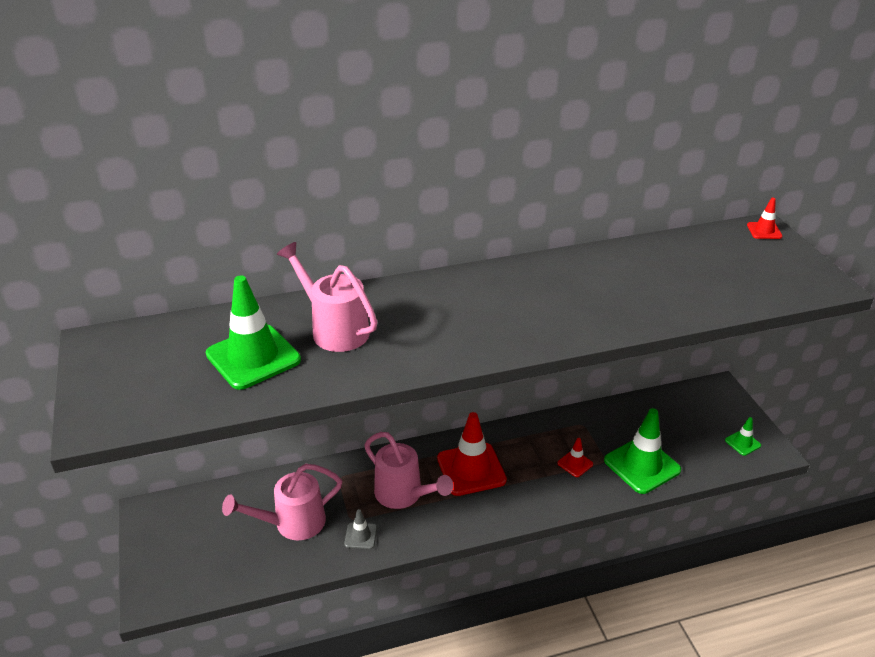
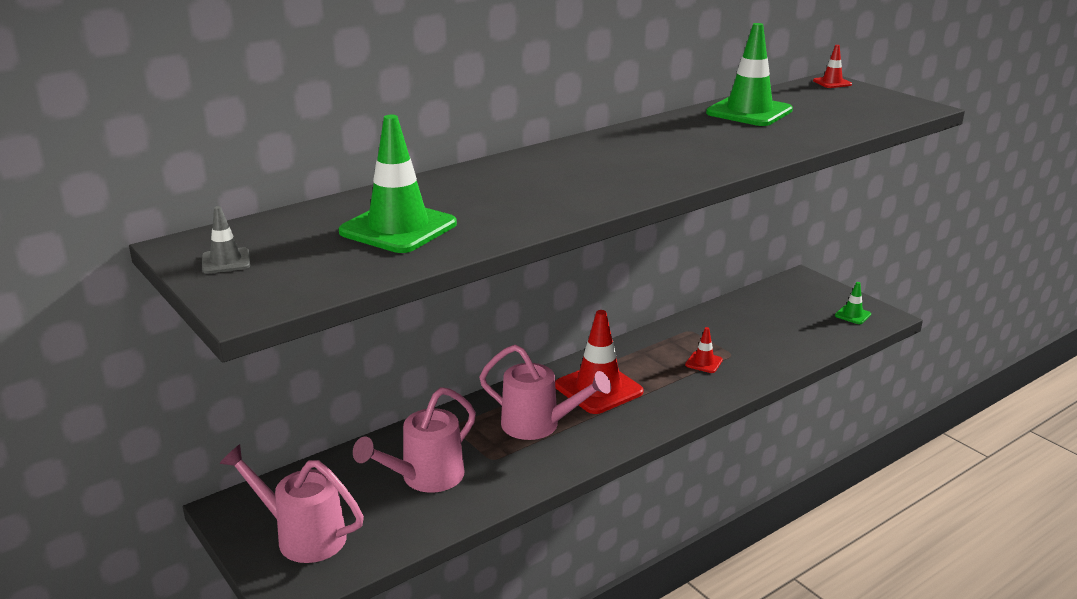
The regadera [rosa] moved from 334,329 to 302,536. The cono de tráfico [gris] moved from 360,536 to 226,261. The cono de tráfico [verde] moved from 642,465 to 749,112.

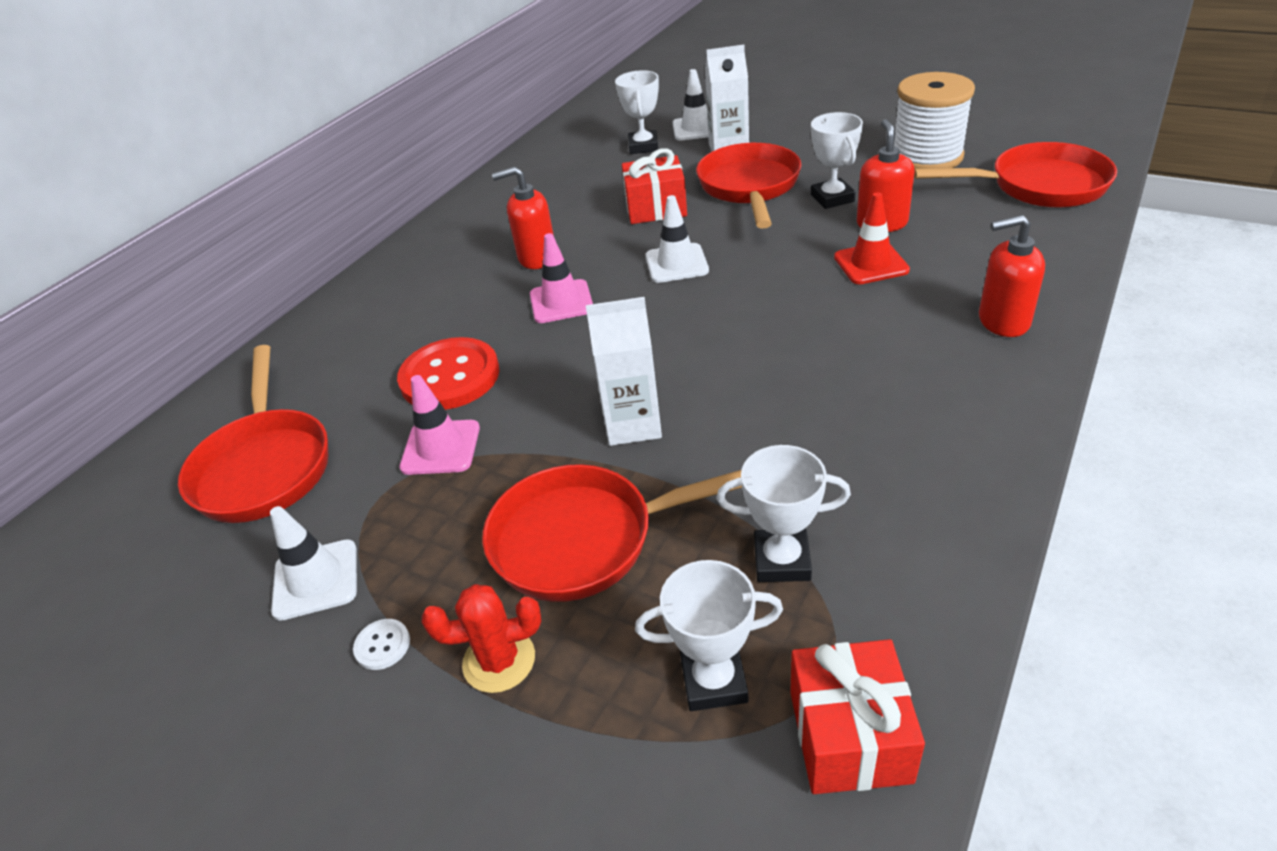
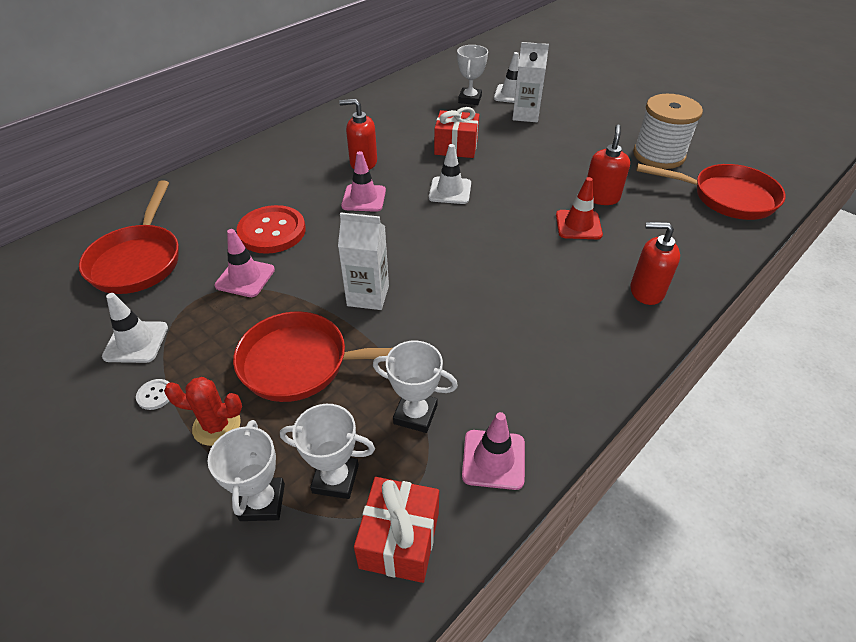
The sartén [rojo] at 749,187 disappeared. The trofeo [blanco] moved from 832,198 to 262,502. The cono de tráfico [rosa] at 493,459 appeared.

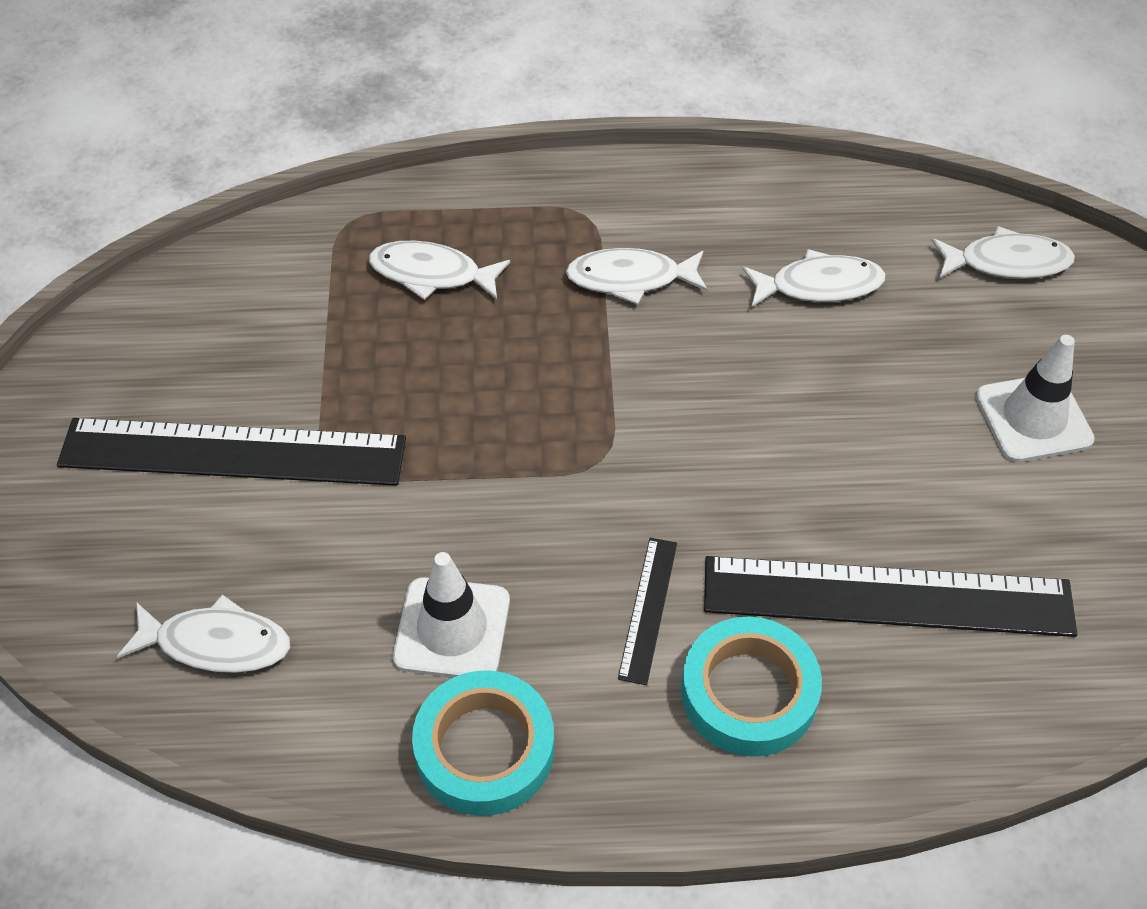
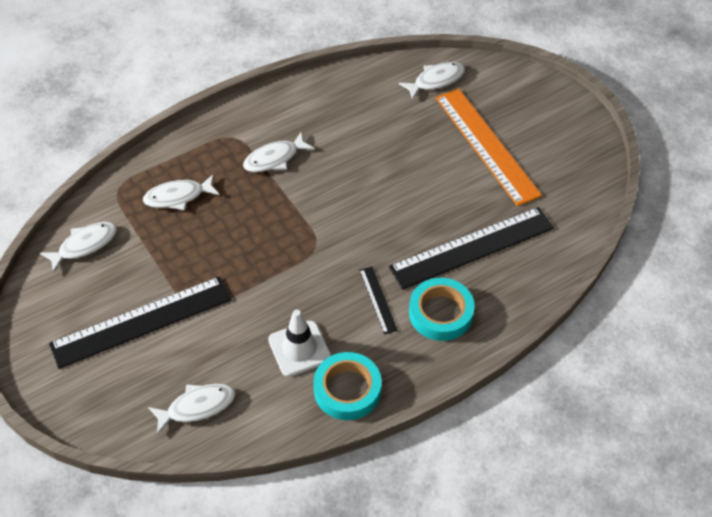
The pez [blanco] moved from 819,285 to 84,245. The cono de tráfico [blanco] at 1033,418 was replaced by the regla [naranja] at 486,145.

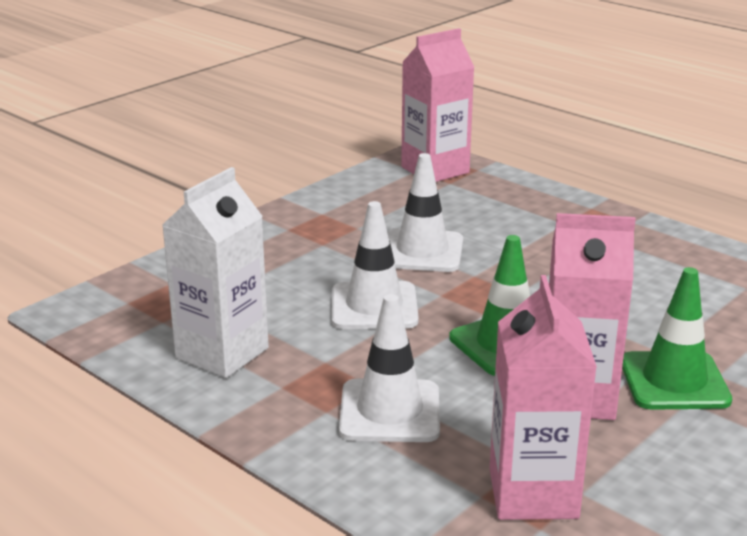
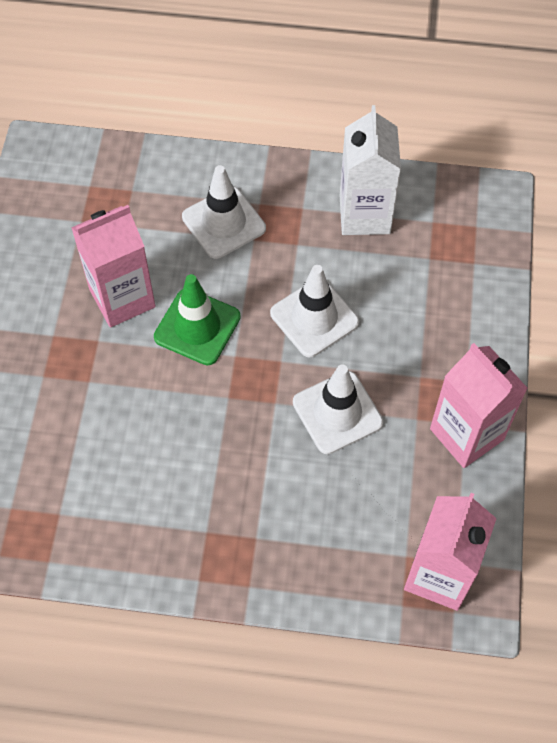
The cartón de leche [rosa] moved from 533,493 to 466,434. The cono de tráfico [verde] at 674,381 disappeared.

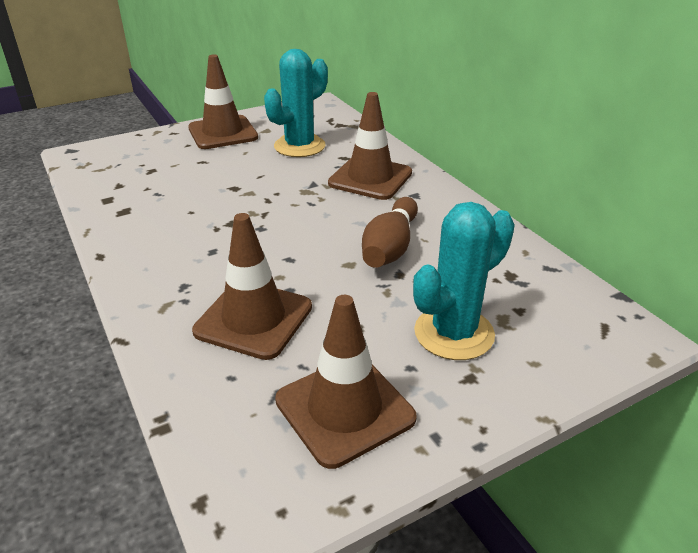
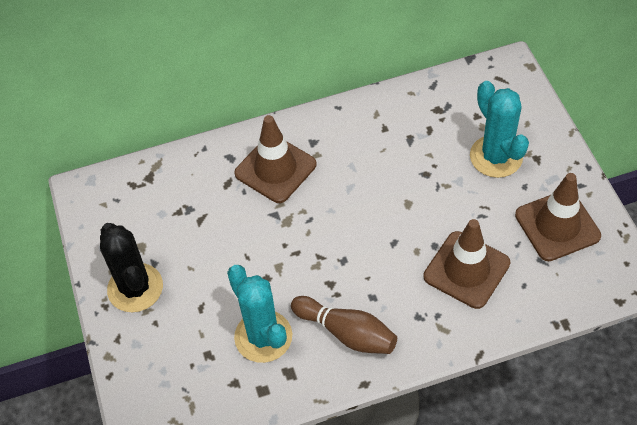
The cono de tráfico [marrón] at 223,133 was replaced by the cactus [negro] at 135,288. The cactus [turquesa] moved from 299,146 to 263,336. The bolo [marrón] moved from 390,247 to 347,333.

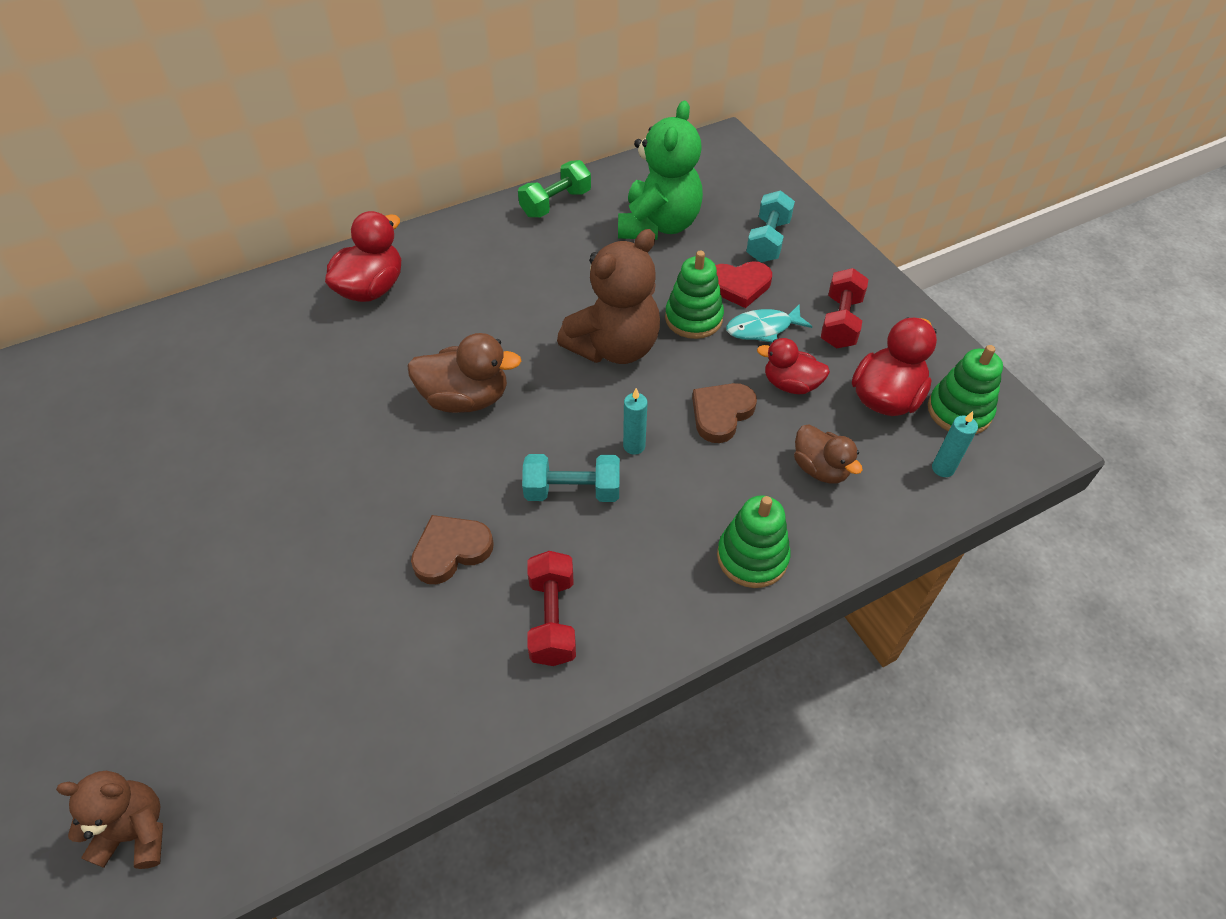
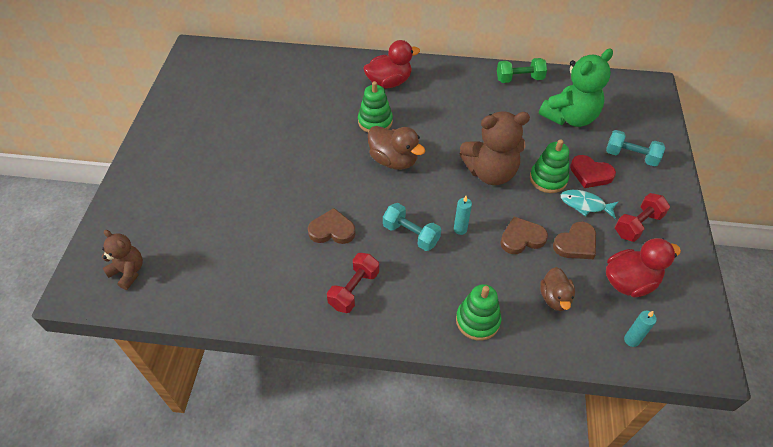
The mancuerna [turquesa] at 768,241 turned 60 degrees clockwise. The pato [rojo] at 790,384 was replaced by the corazón [marrón] at 576,244. The juguete apilable [verde] moved from 959,411 to 375,121.

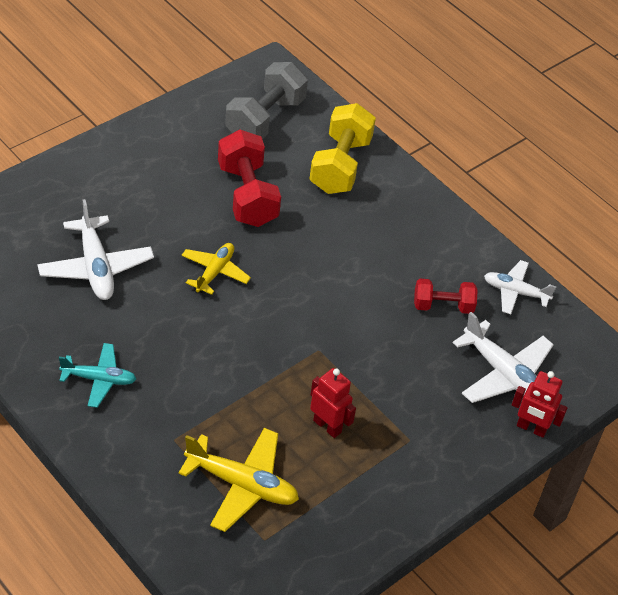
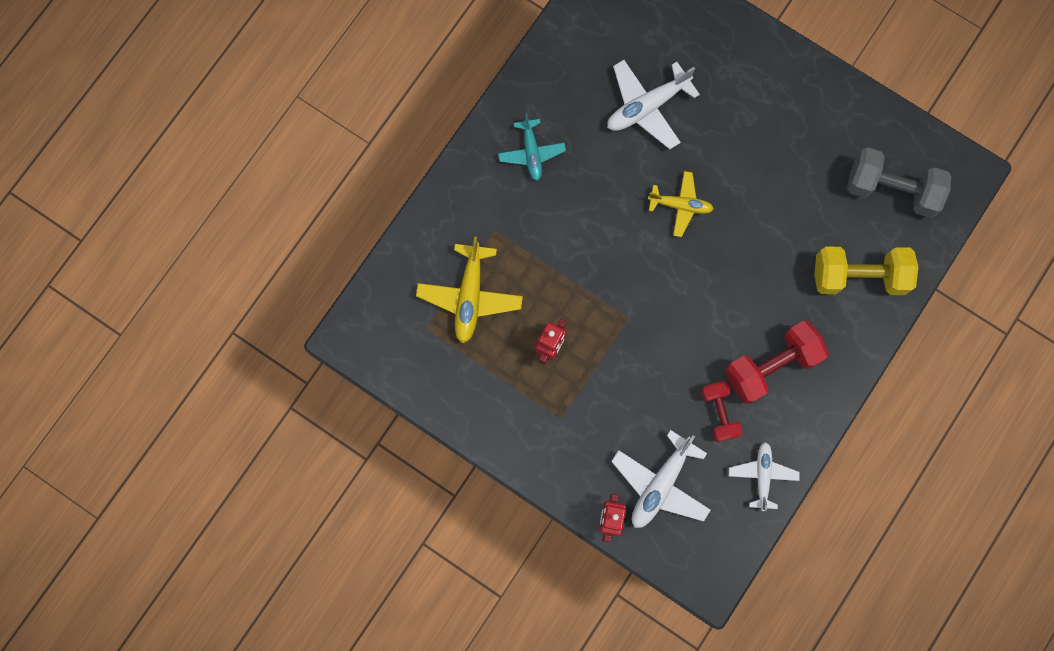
The mancuerna [rojo] moved from 247,195 to 771,366.

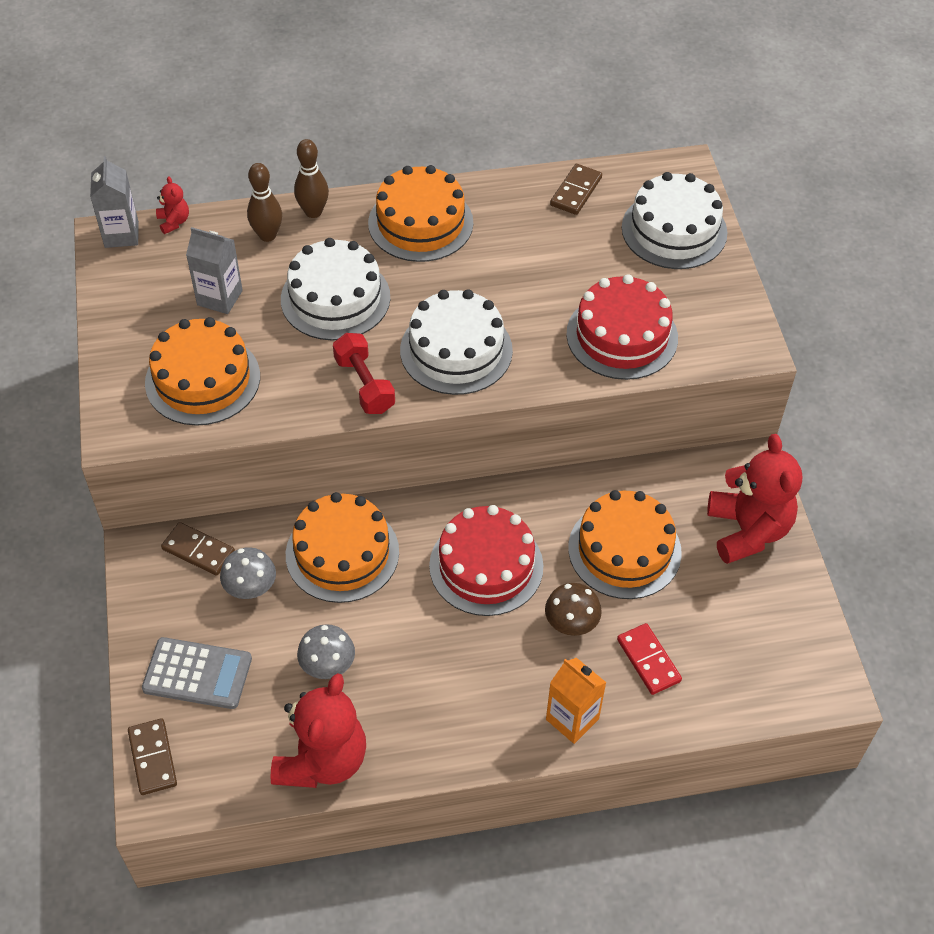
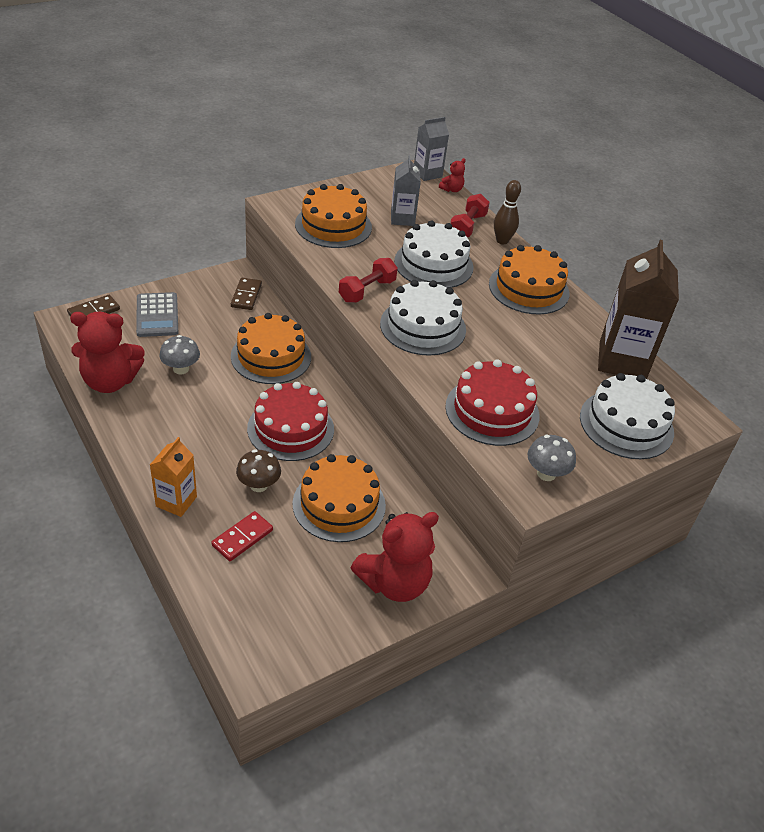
The seta [gris] moved from 251,588 to 546,473. The bolo [marrón] at 267,235 was replaced by the mancuerna [rojo] at 467,226. The ficha de dominó [marrón] at 576,191 was replaced by the cartón de leche [marrón] at 622,360.

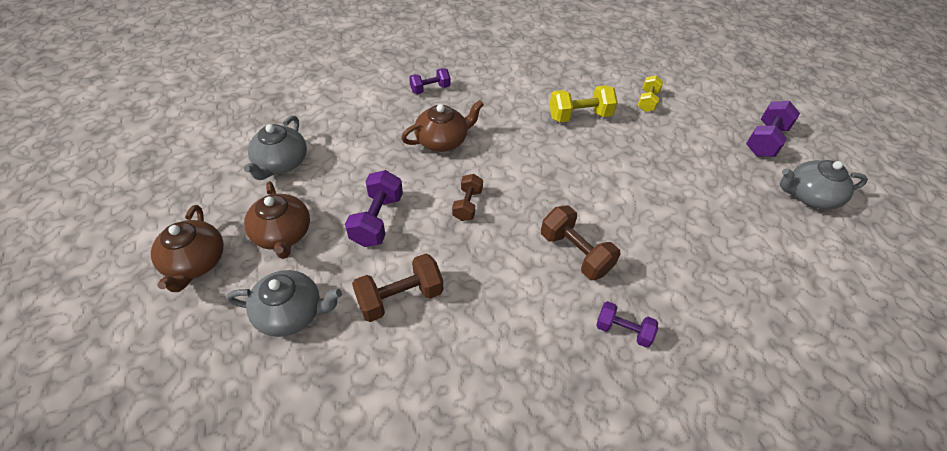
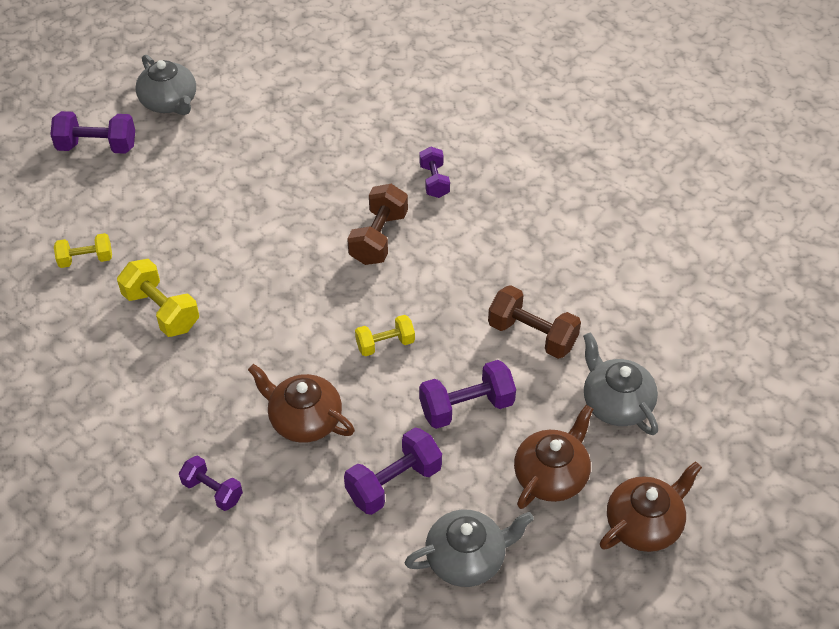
The mancuerna [marrón] at 467,205 became the mancuerna [amarillo] at 385,344. The mancuerna [morado] at 393,483 appeared.

